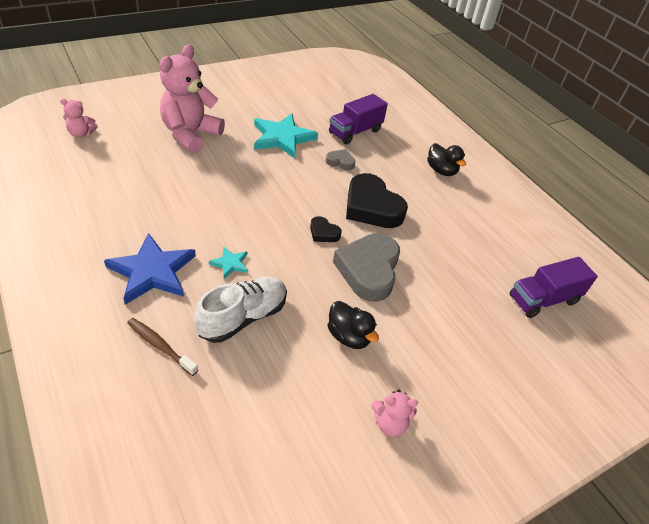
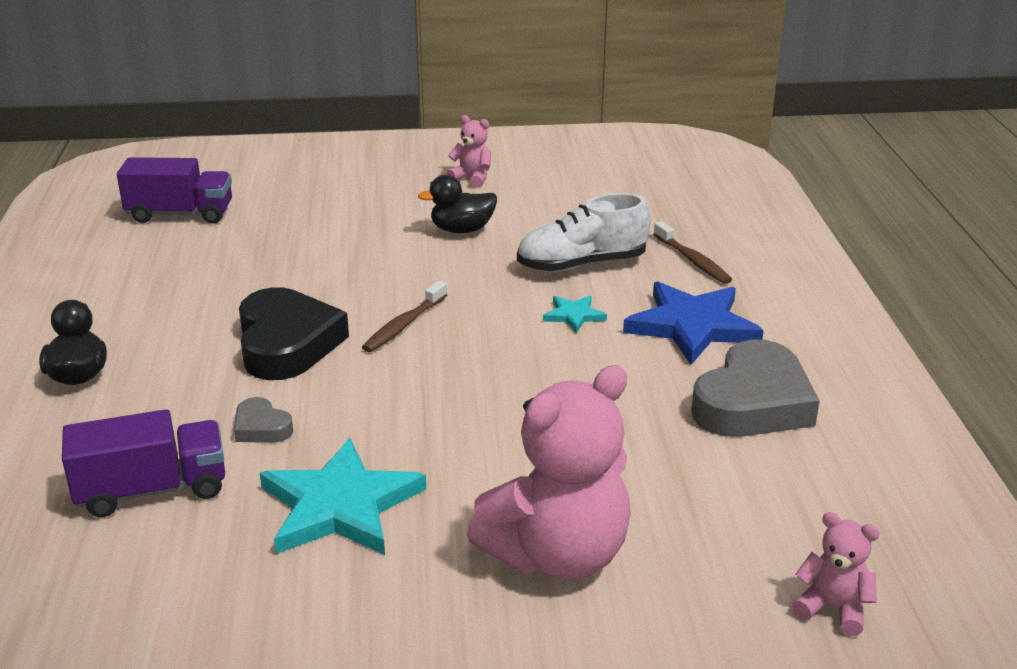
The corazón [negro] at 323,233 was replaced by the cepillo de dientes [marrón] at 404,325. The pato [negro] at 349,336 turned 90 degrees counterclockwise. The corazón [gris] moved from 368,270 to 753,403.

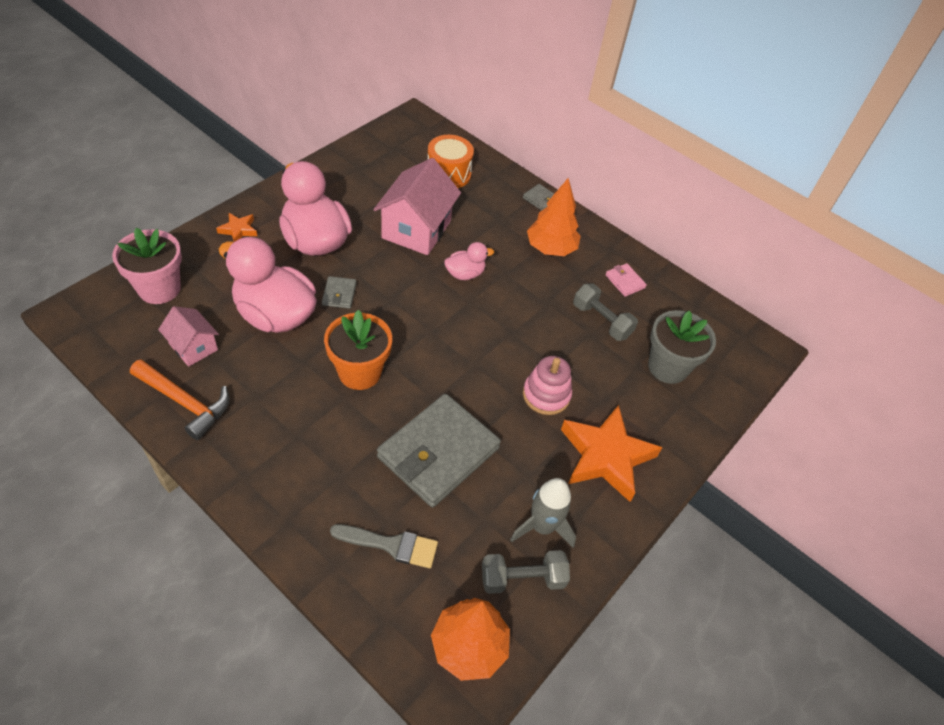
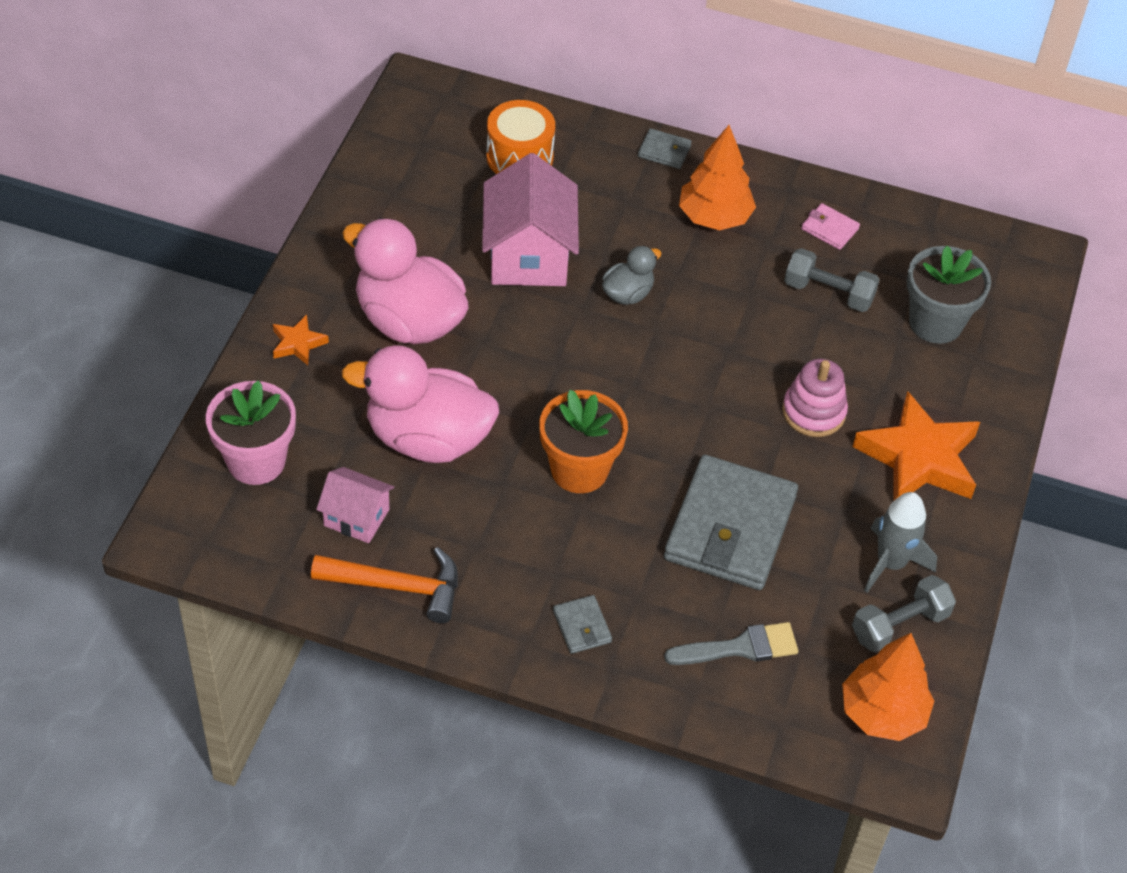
The cartera [gris] moved from 339,294 to 582,626. The pato [rosa] at 465,274 became the pato [gris] at 628,294.

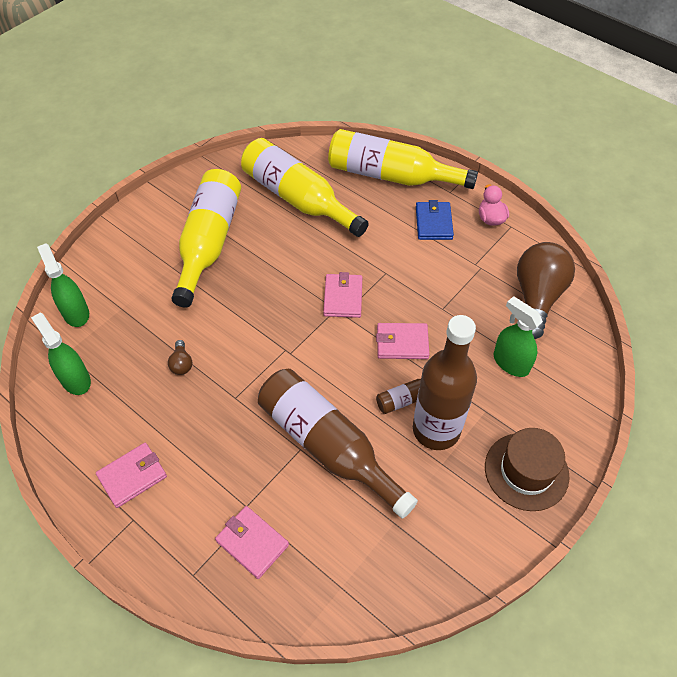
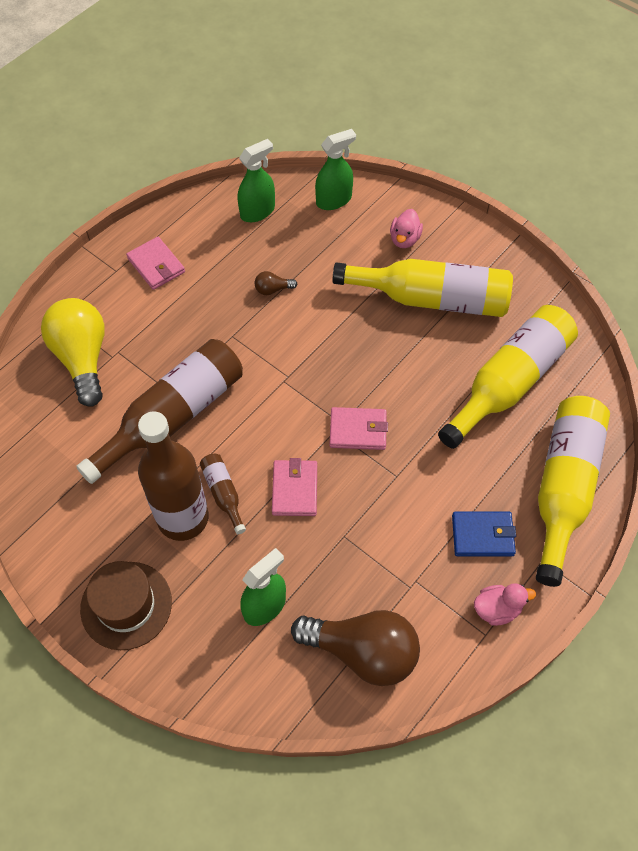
The cartera [rosa] at 252,543 was replaced by the bombilla [amarillo] at 82,358. The pato [rosa] at 404,239 appeared.

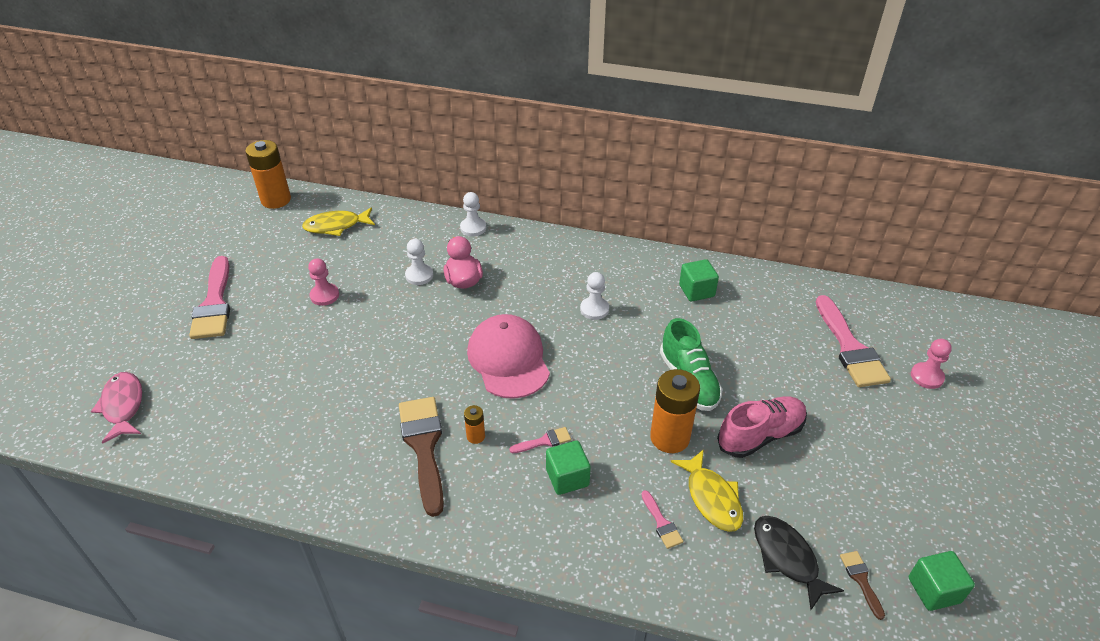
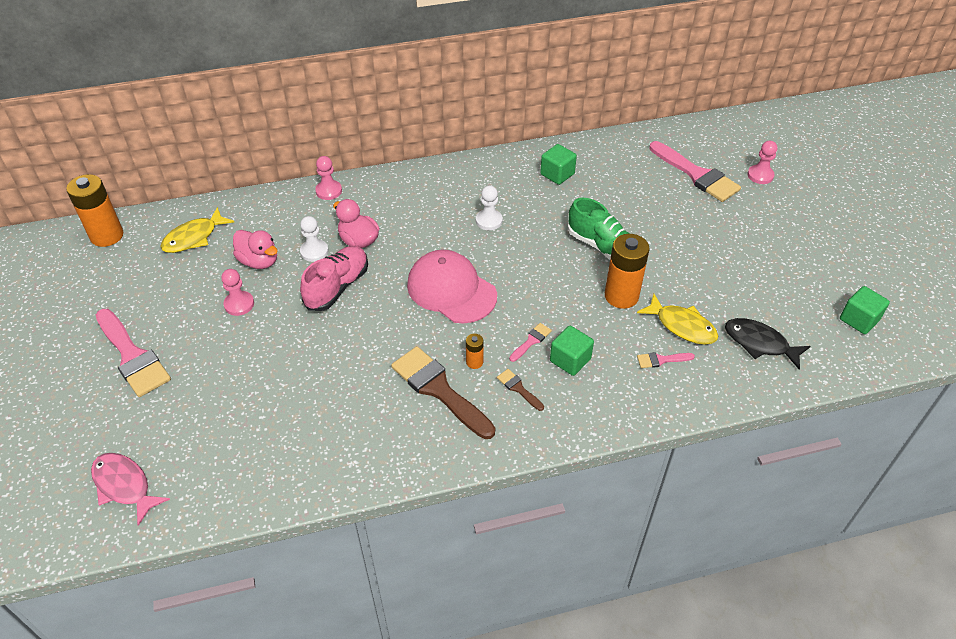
The peón [blanco] at 473,228 became the peón [rosa] at 329,191. The pincel [rosa] at 661,523 turned 135 degrees clockwise. The zapato [rosa] moved from 760,435 to 337,287. The pincel [marrón] moved from 861,580 to 518,388. The pato [rosa] at 259,261 appeared.

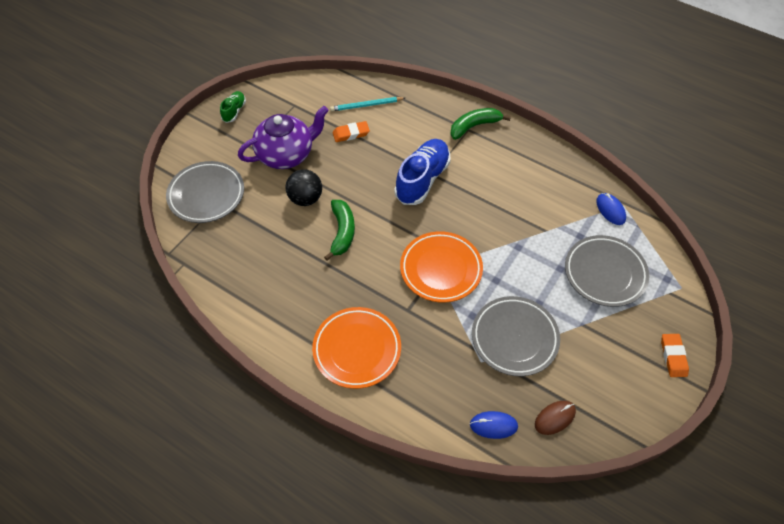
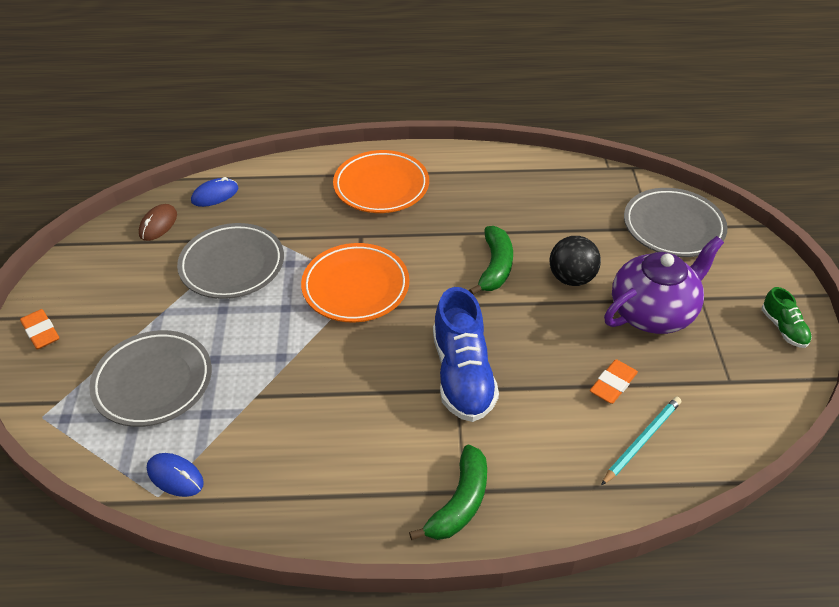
The tetera [morado] at 286,154 turned 150 degrees counterclockwise. The plátano [verde] at 342,232 turned 135 degrees counterclockwise.

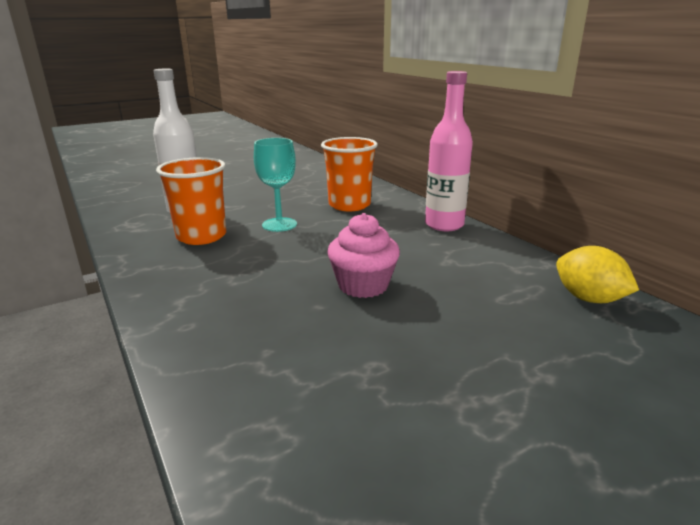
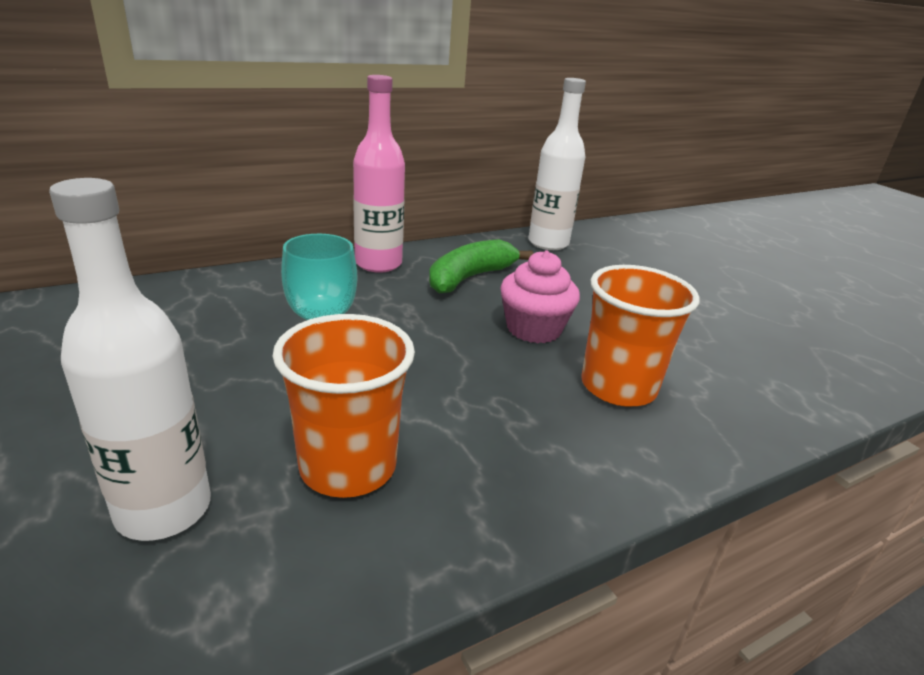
The vaso [naranja] moved from 349,205 to 618,387. The limón [amarillo] at 588,299 was replaced by the botella [blanco] at 548,243. The plátano [verde] at 470,277 appeared.

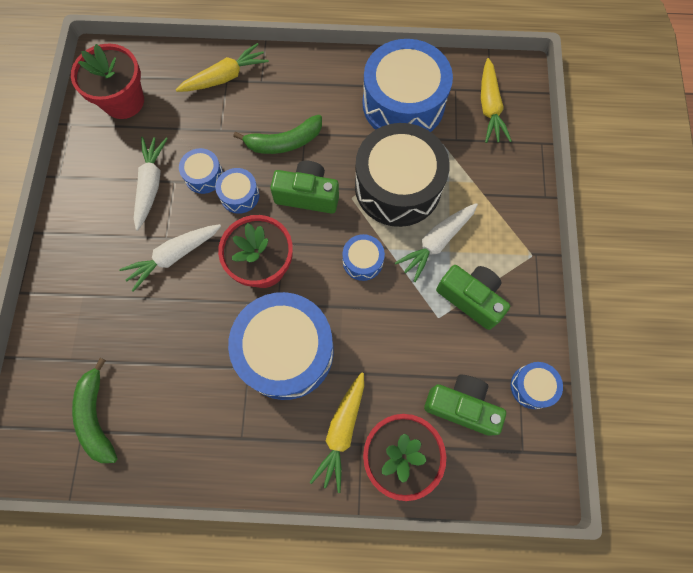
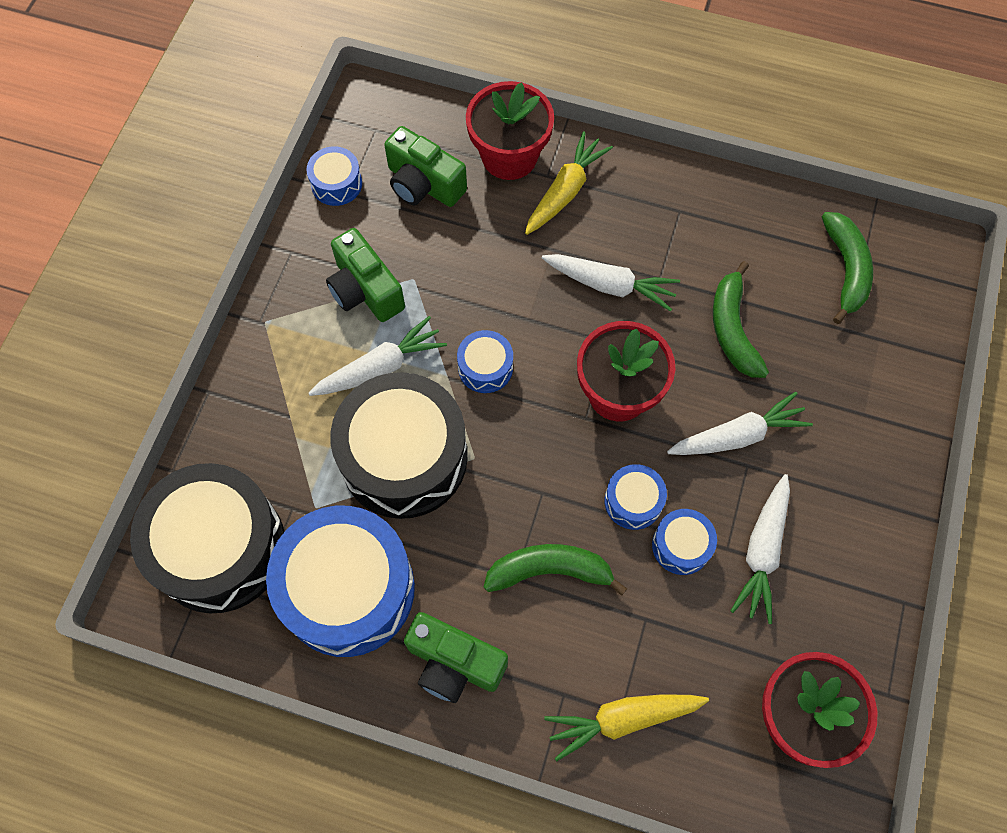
The tambor [azul] at 286,351 was replaced by the zanahoria [blanco] at 610,285. The cámara [verde] moved from 307,195 to 454,663. The zanahoria [amarillo] at 489,107 was replaced by the tambor [negro] at 219,547. The plátano [verde] at 732,329 appeared.

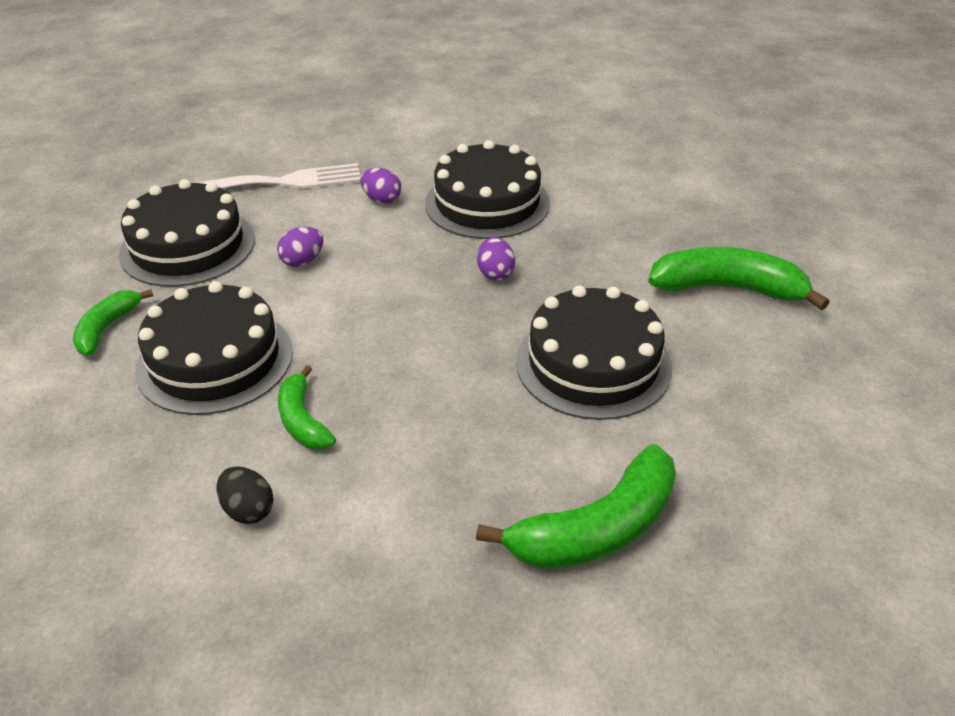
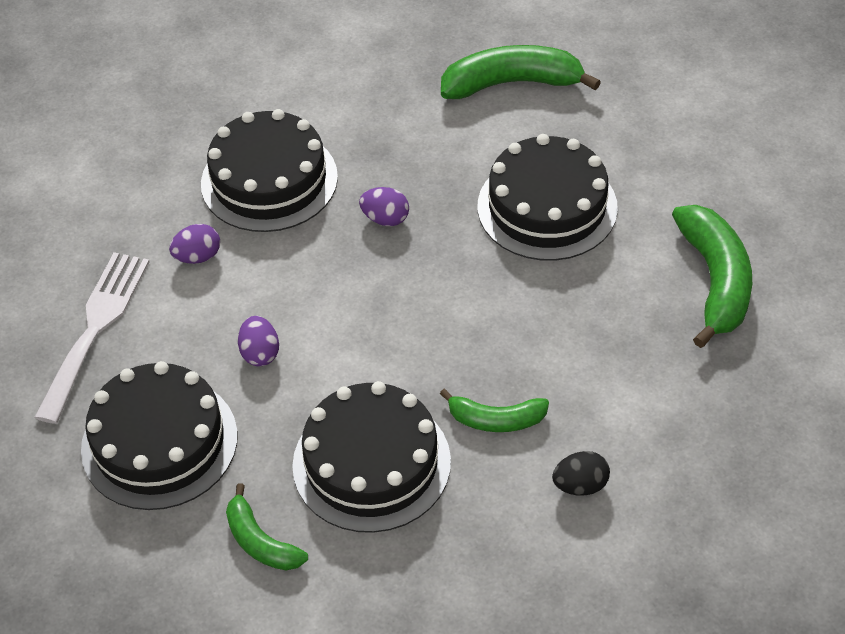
The plátano [verde] at 728,289 turned 45 degrees clockwise.

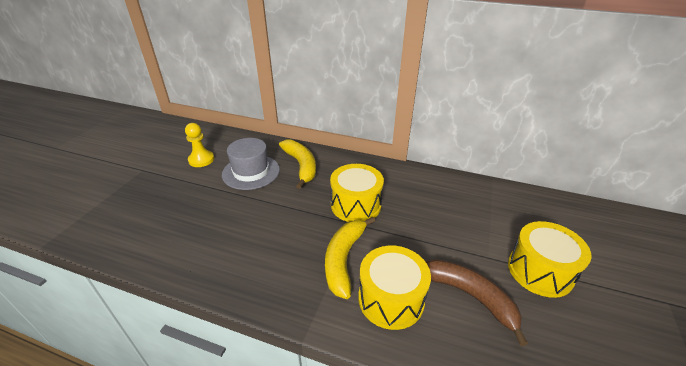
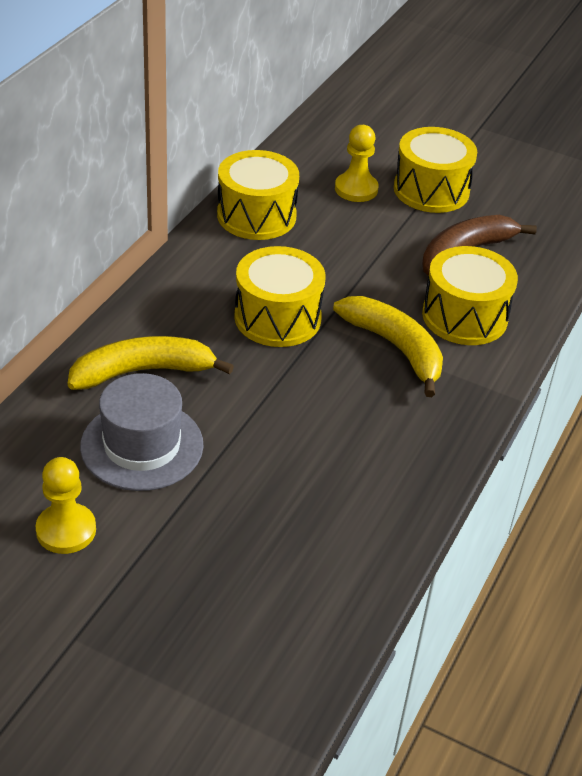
The plátano [amarillo] at 344,259 turned 150 degrees counterclockwise. The tambor [amarillo] at 256,215 appeared. The peón [amarillo] at 356,189 appeared.

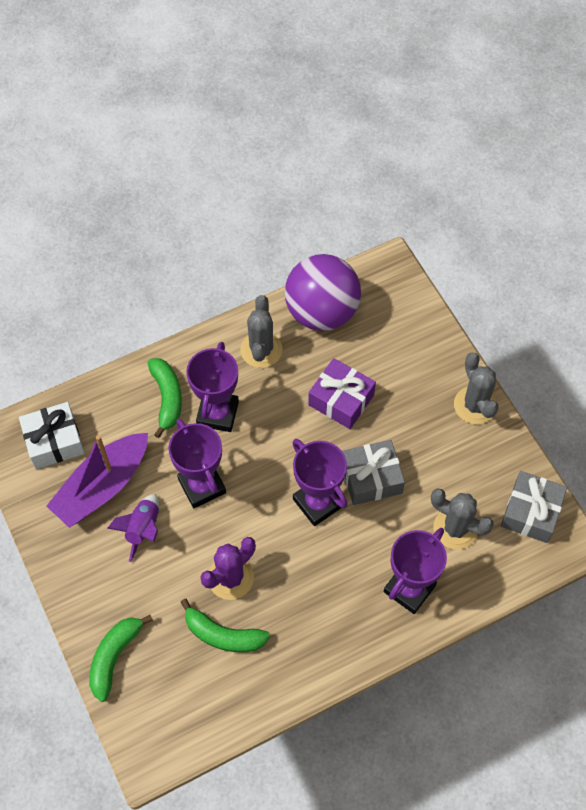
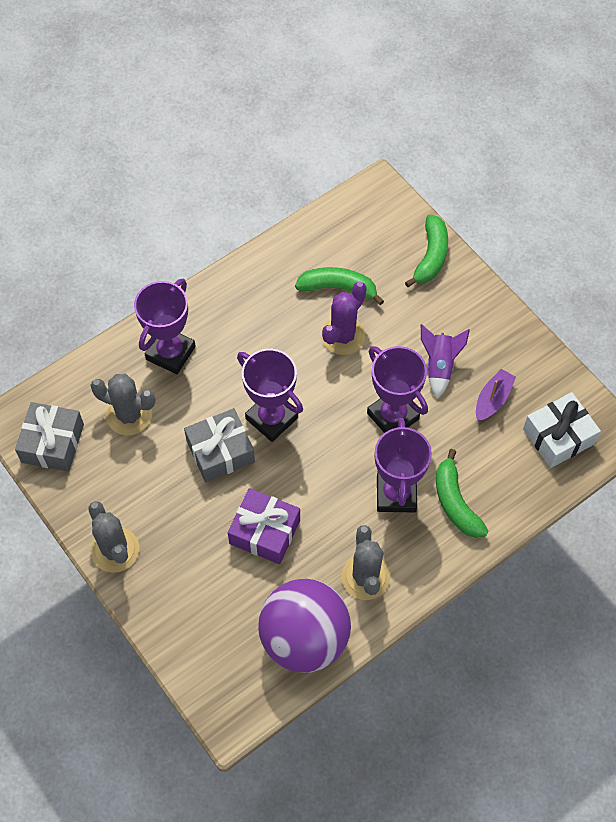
The barco [morado] at 102,486 changed to 0.51 times the size.

